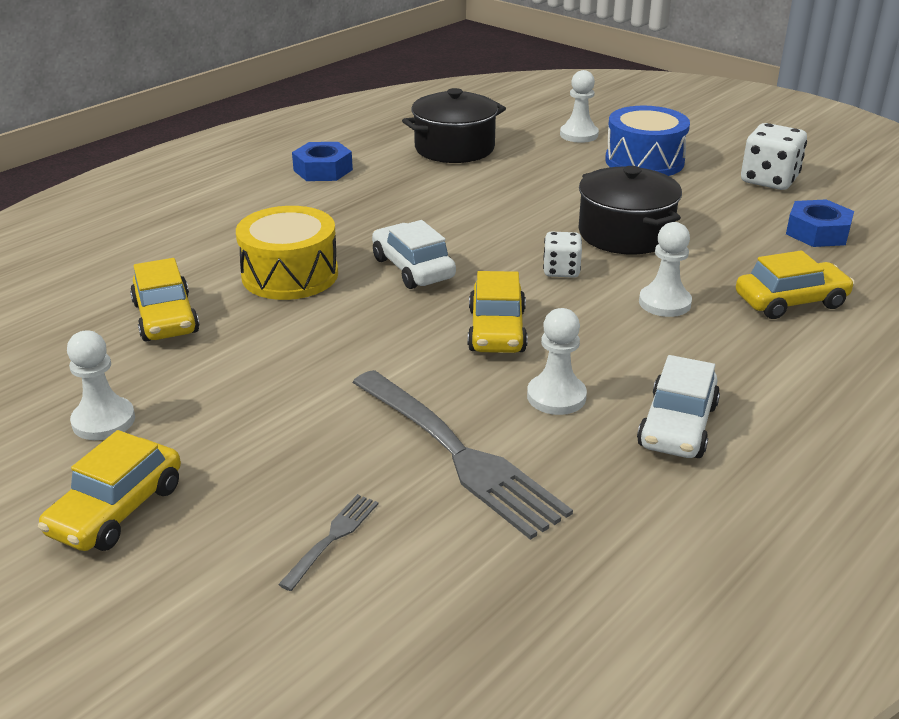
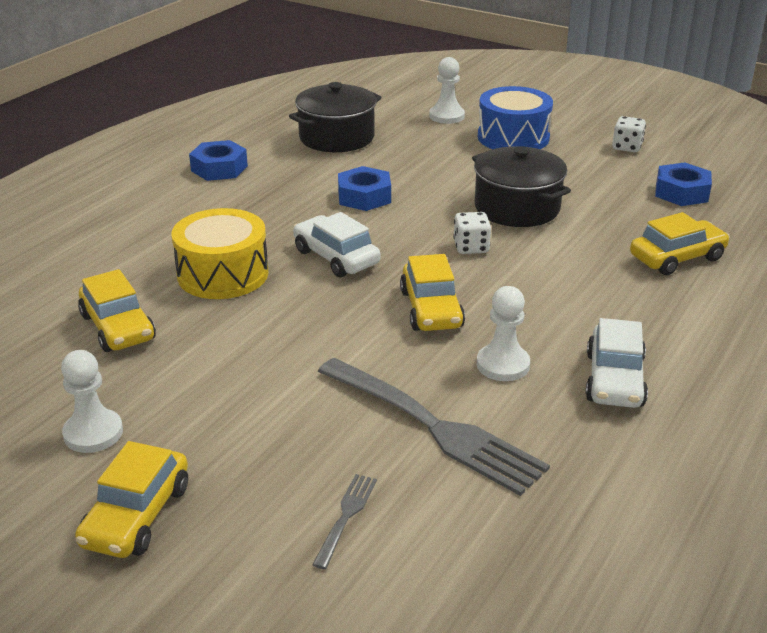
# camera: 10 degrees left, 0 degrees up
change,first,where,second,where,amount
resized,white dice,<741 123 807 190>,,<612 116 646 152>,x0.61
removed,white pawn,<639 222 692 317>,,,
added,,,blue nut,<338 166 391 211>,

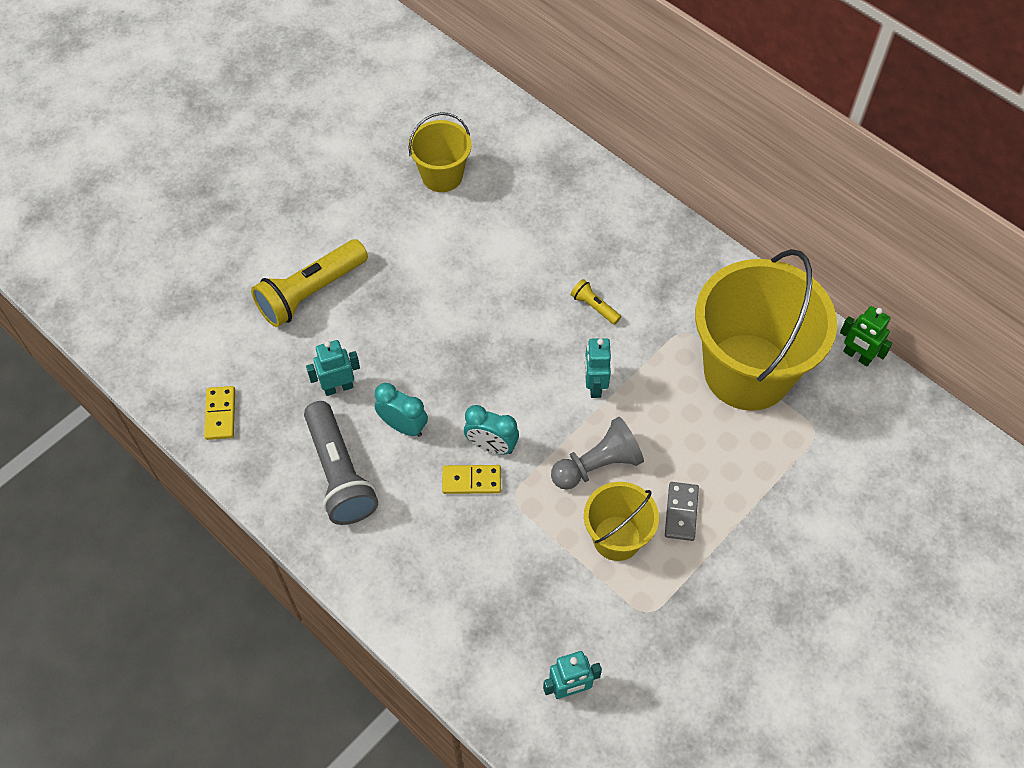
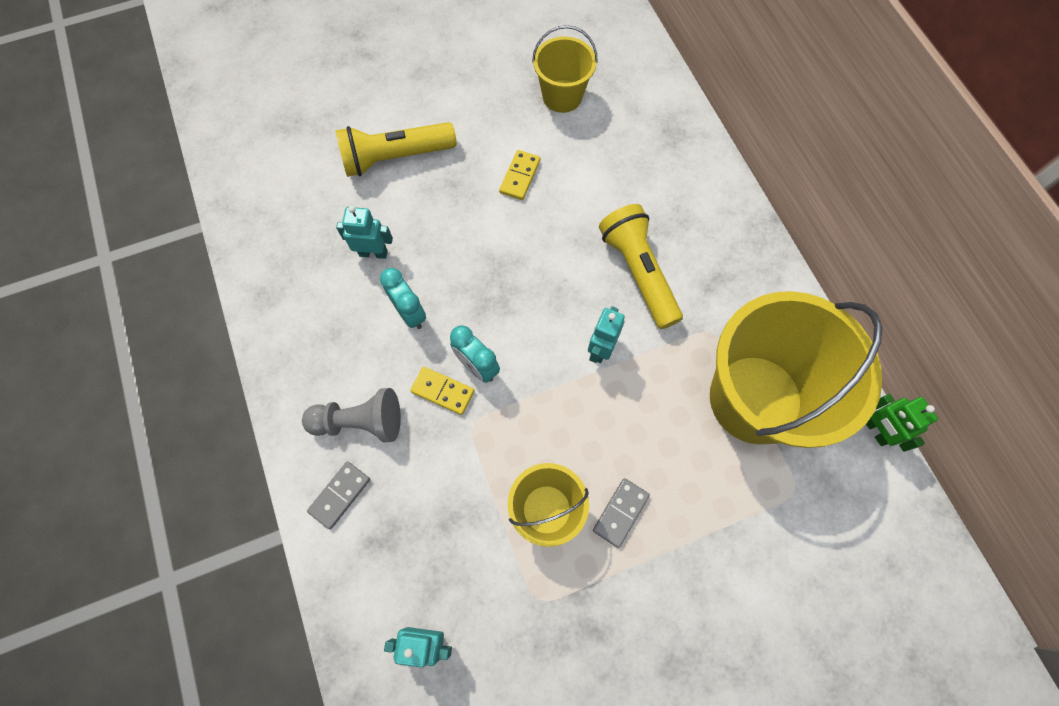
# camera: 25 degrees right, 10 degrees up
change,first,where,second,where,amount
resized,yellow flashlight,<571 279 621 325>,,<599 204 683 329>,x2.21
moved,yellow domino,<204 386 235 440>,,<499 150 540 200>,
removed,grey flashlight,<304 401 378 525>,,,
moved,grey pawn,<551 417 644 490>,,<302 388 401 442>,
added,,,grey domino,<307 462 370 529>,

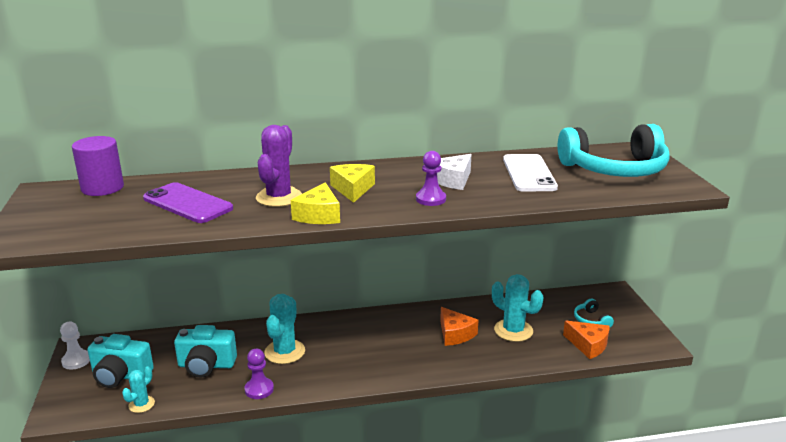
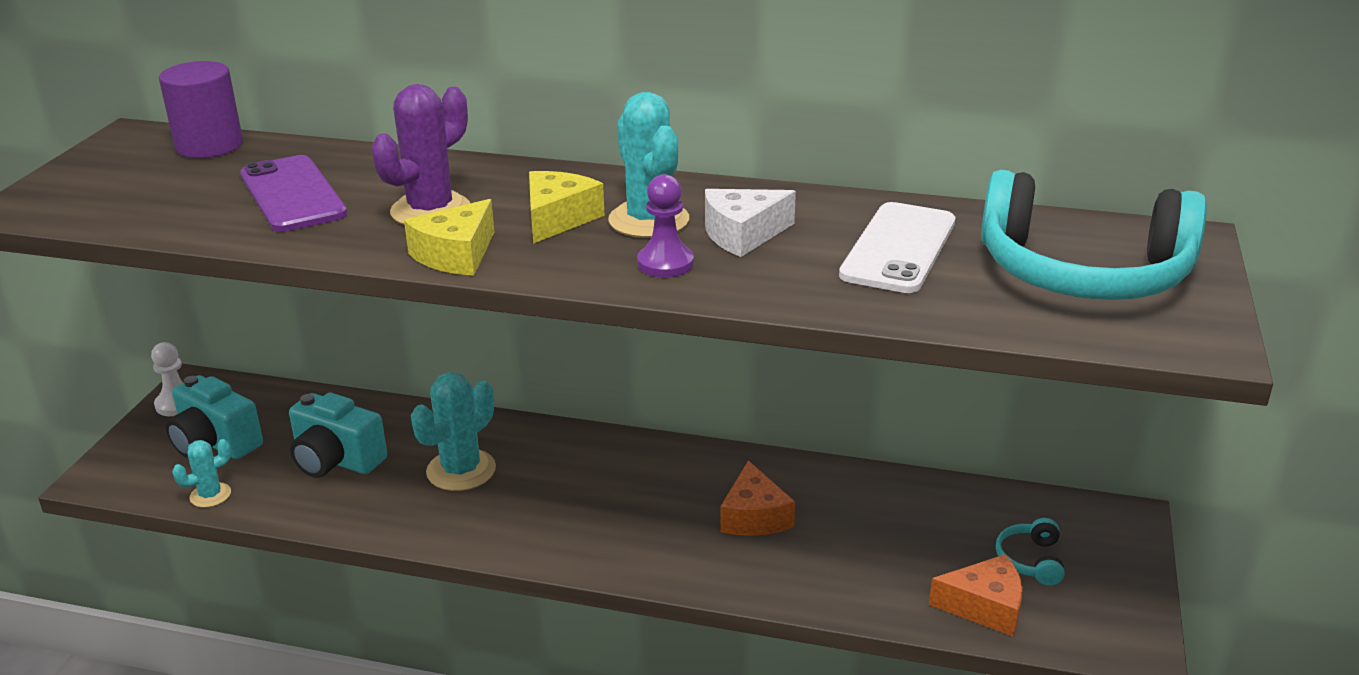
# camera: 25 degrees right, 5 degrees up
change,first,where,second,where,amount
moved,turquoise cactus,<492 274 543 342>,,<608 92 689 238>,
turned,orange cheese,<563 321 610 359>,,<929 554 1023 636>,60 degrees counterclockwise
removed,purple pawn,<245 349 274 399>,,,

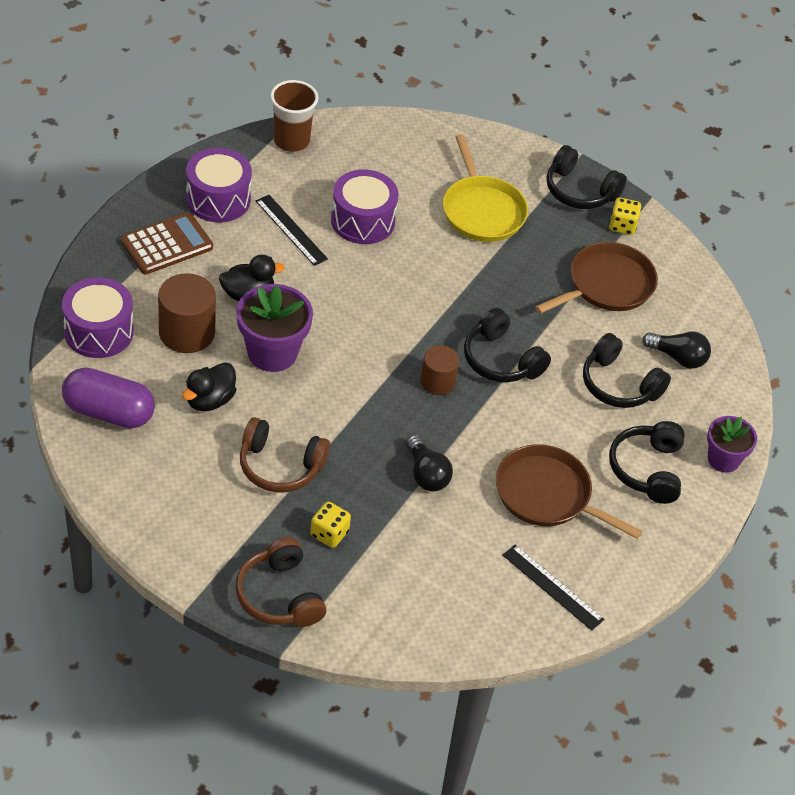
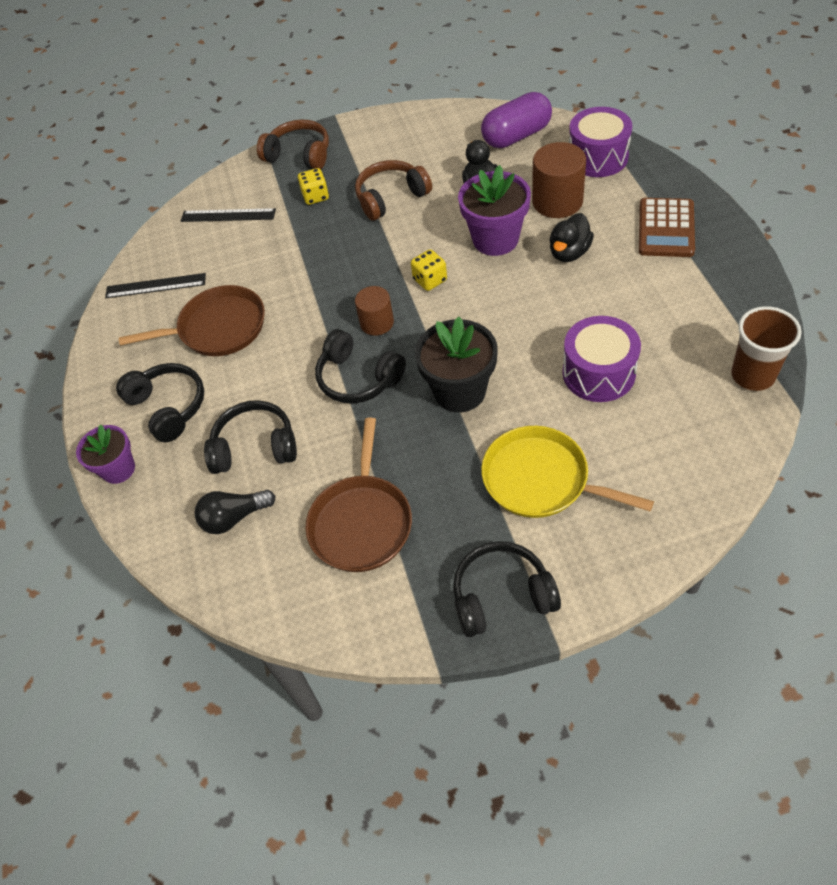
# camera: 145 degrees right, 5 degrees up
change,first,where,second,where,amount
removed,purple drum,<186 148 252 222>,,,
moved,black ruler,<256 195 328 266>,,<181 208 276 222>,
moved,yellow dice,<609 198 641 235>,,<411 249 447 291>,
turned,black headphones,<464 308 551 382>,,<315 329 406 404>,150 degrees counterclockwise
removed,black light bulb,<406 435 453 491>,,,
added,,,black flower pot,<415 317 498 413>,

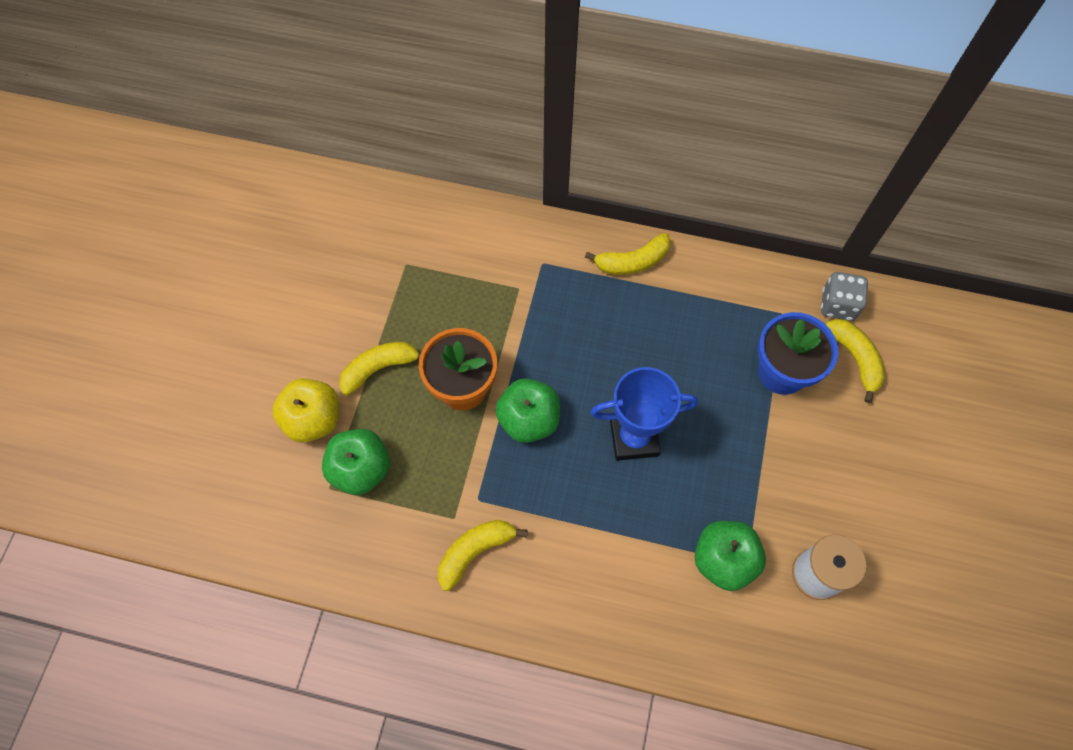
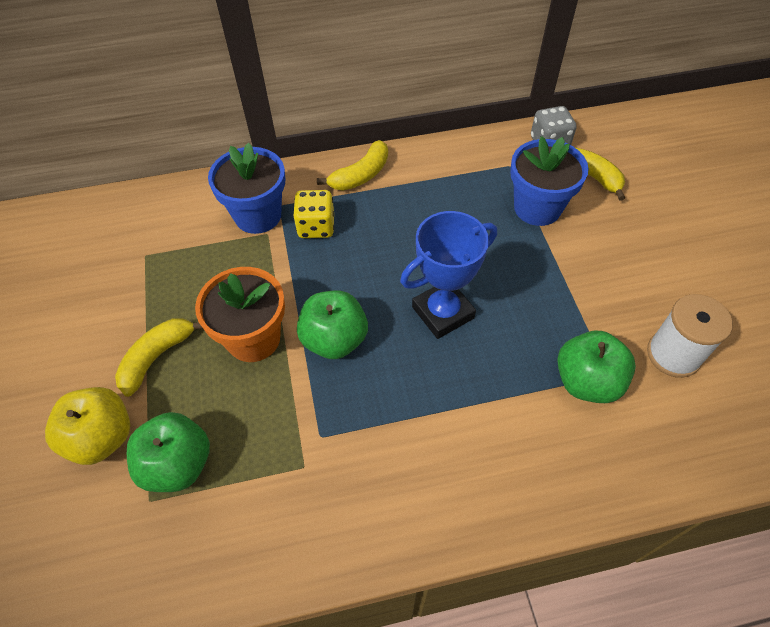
# camera: 25 degrees left, 10 degrees down
change,first,where,second,where,amount
removed,yellow banana,<438 520 528 591>,,,
added,,,blue flower pot,<208 143 285 234>,
added,,,yellow dice,<293 190 334 238>,

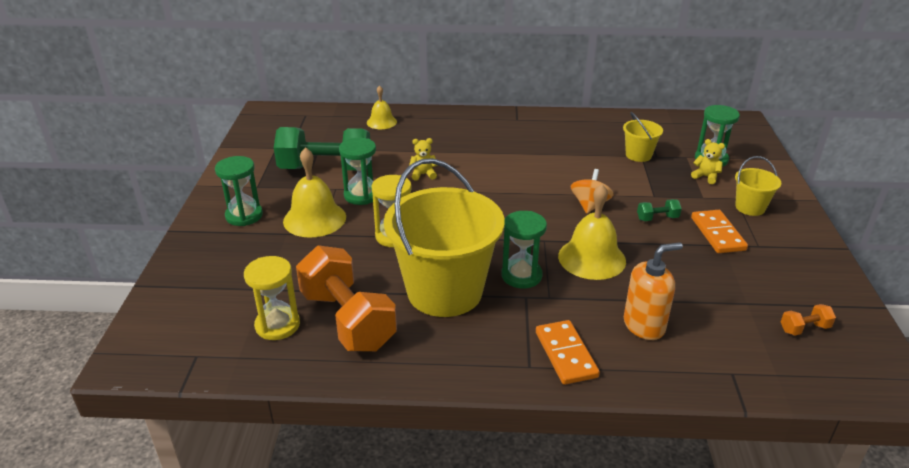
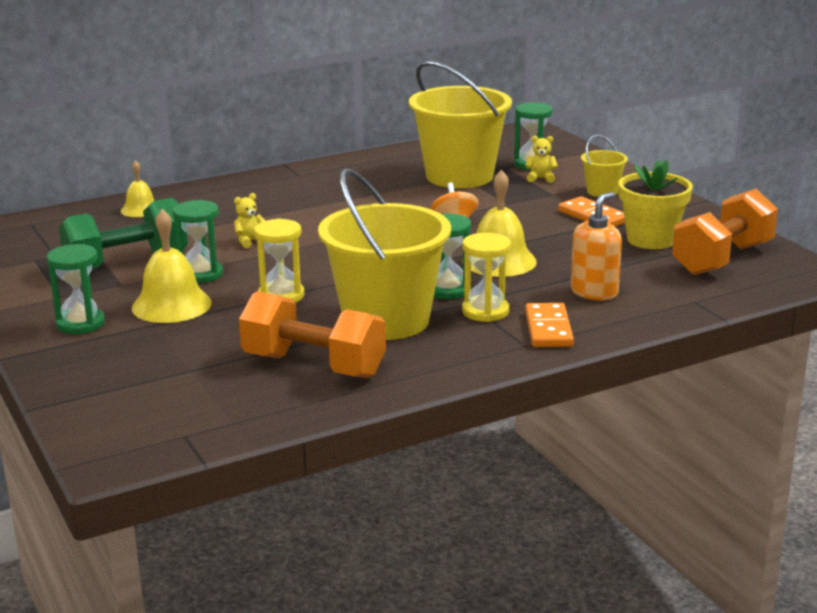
# camera: 30 degrees left, 10 degrees down
change,first,where,second,where,amount
resized,yellow bucket,<623 112 663 162>,,<409 61 512 188>,x2.26
removed,green dumbbell,<637 199 682 221>,,,
moved,yellow hourglass,<244 256 300 340>,,<462 233 511 322>,
resized,orange dumbbell,<781 304 836 336>,,<672 189 778 275>,x2.49
turned,orange domino,<536 320 600 385>,,<525 303 574 347>,45 degrees clockwise
added,,,yellow flower pot,<618 160 693 249>,

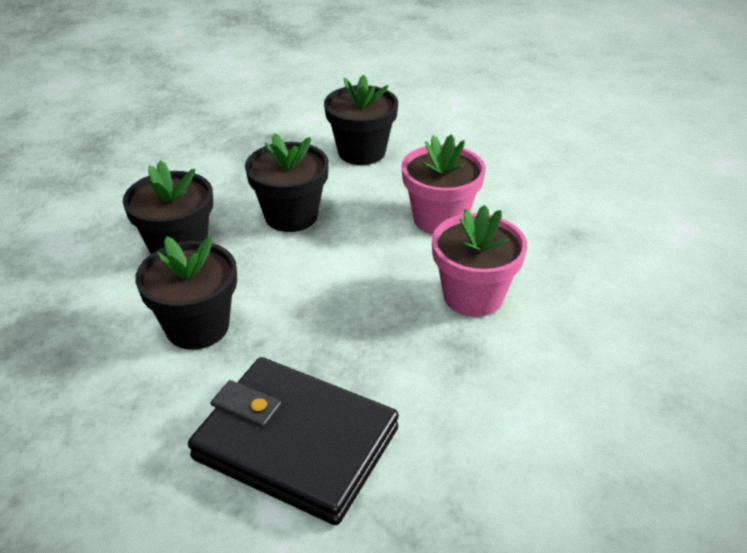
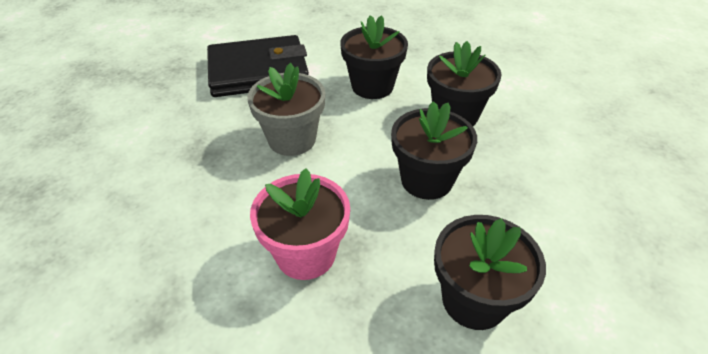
# camera: 140 degrees right, 5 degrees up
change,first,where,second,where,amount
removed,pink flower pot,<432 205 527 317>,,,
added,,,grey flower pot,<247 63 326 156>,

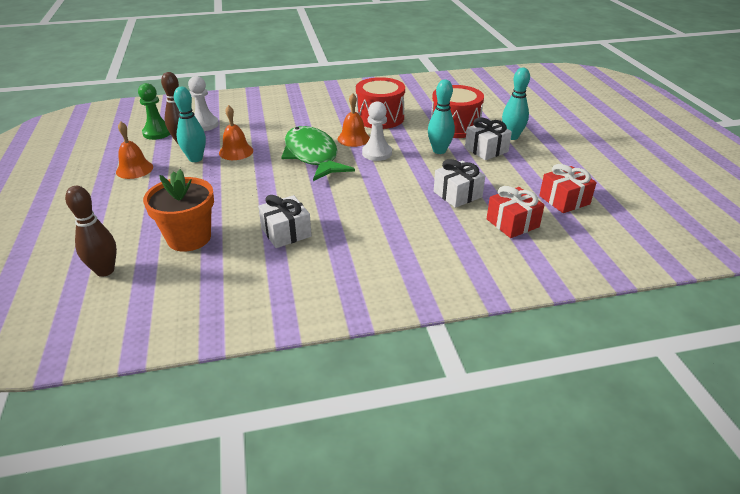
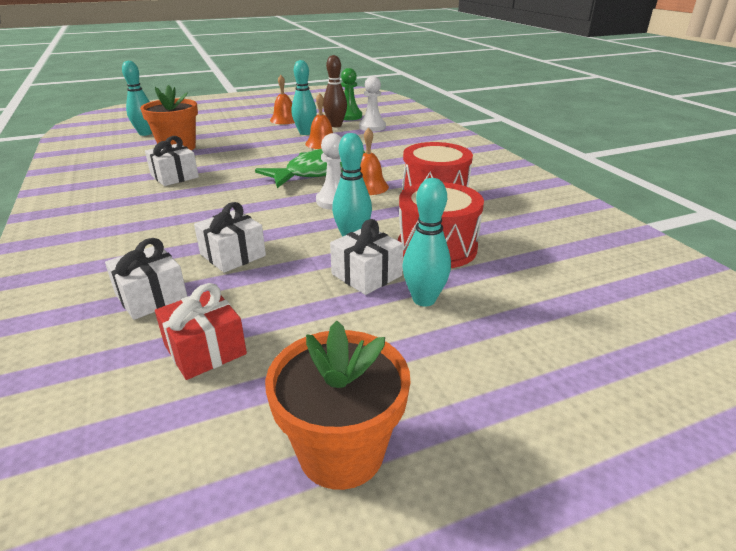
# camera: 80 degrees right, 5 degrees down
change,first,where,second,where,amount
recoloured,brown bowling pin,<65 186 117 277>,turquoise bowling pin,<122 61 152 136>,
recoloured,red gift,<487 186 545 238>,white gift,<105 238 187 320>,
added,,,orange flower pot,<265 321 410 490>,

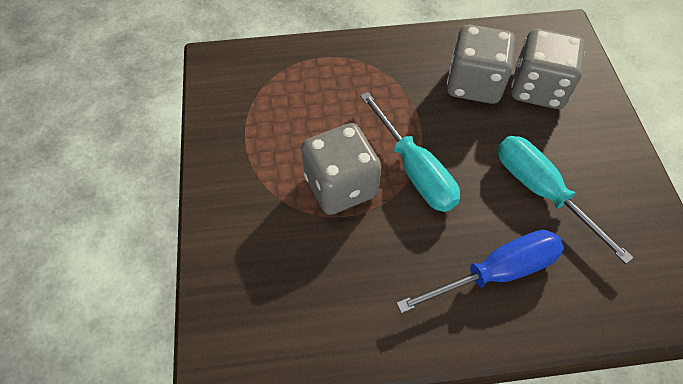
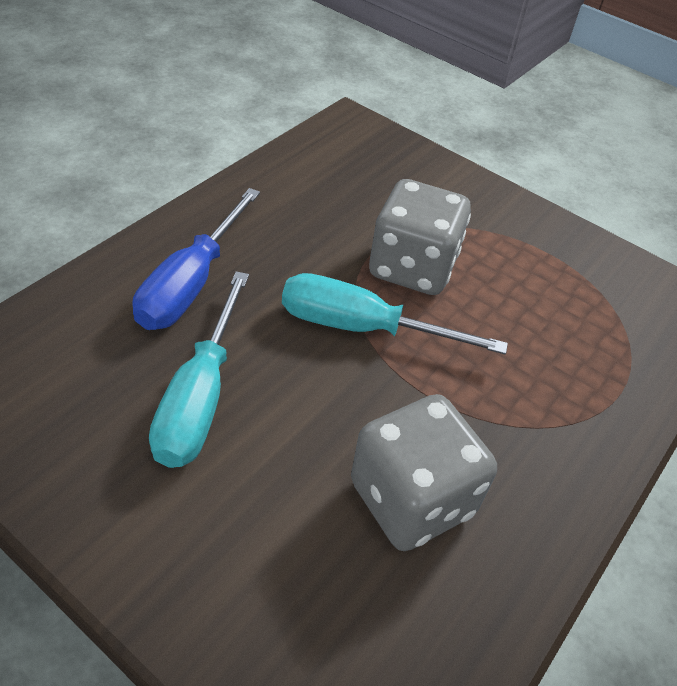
# camera: 130 degrees right, 10 degrees down
change,first,where,second,where,amount
removed,grey dice,<511 29 585 109>,,,
turned,turquoise screwdriver,<498 136 634 264>,,<149 271 249 468>,90 degrees clockwise

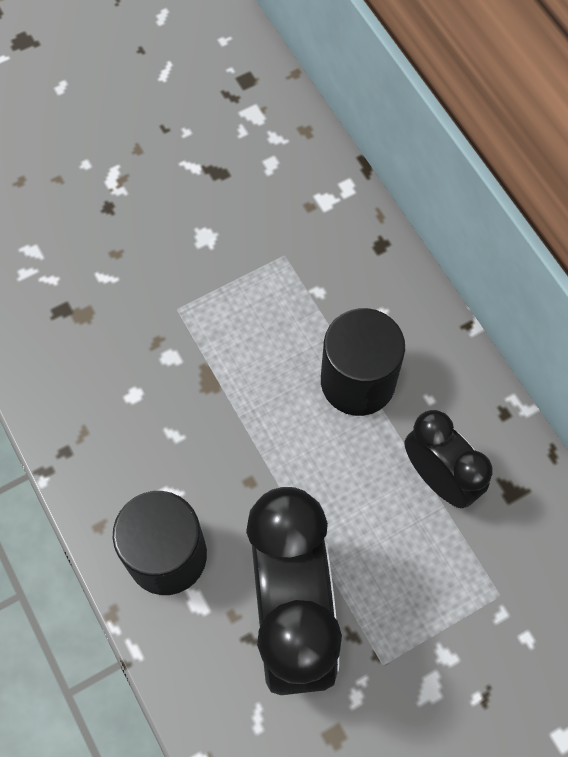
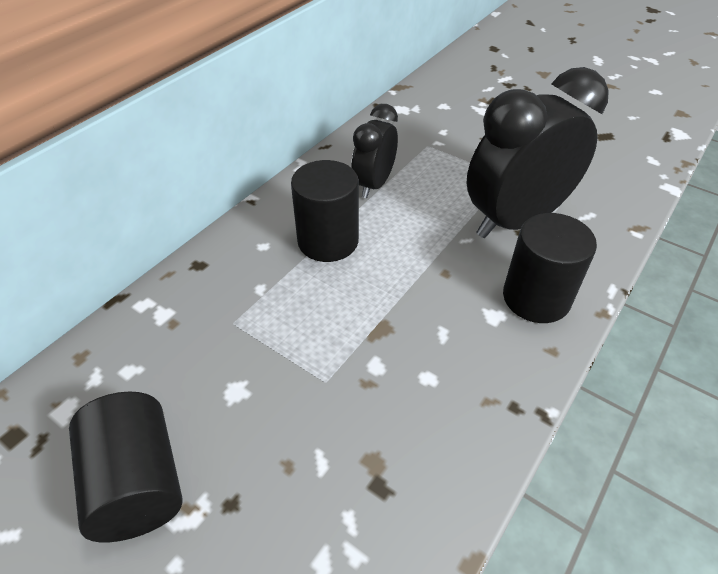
# camera: 115 degrees left, 20 degrees down
change,first,where,second,where,amount
added,,,black cylinder,<69 392 182 542>,

